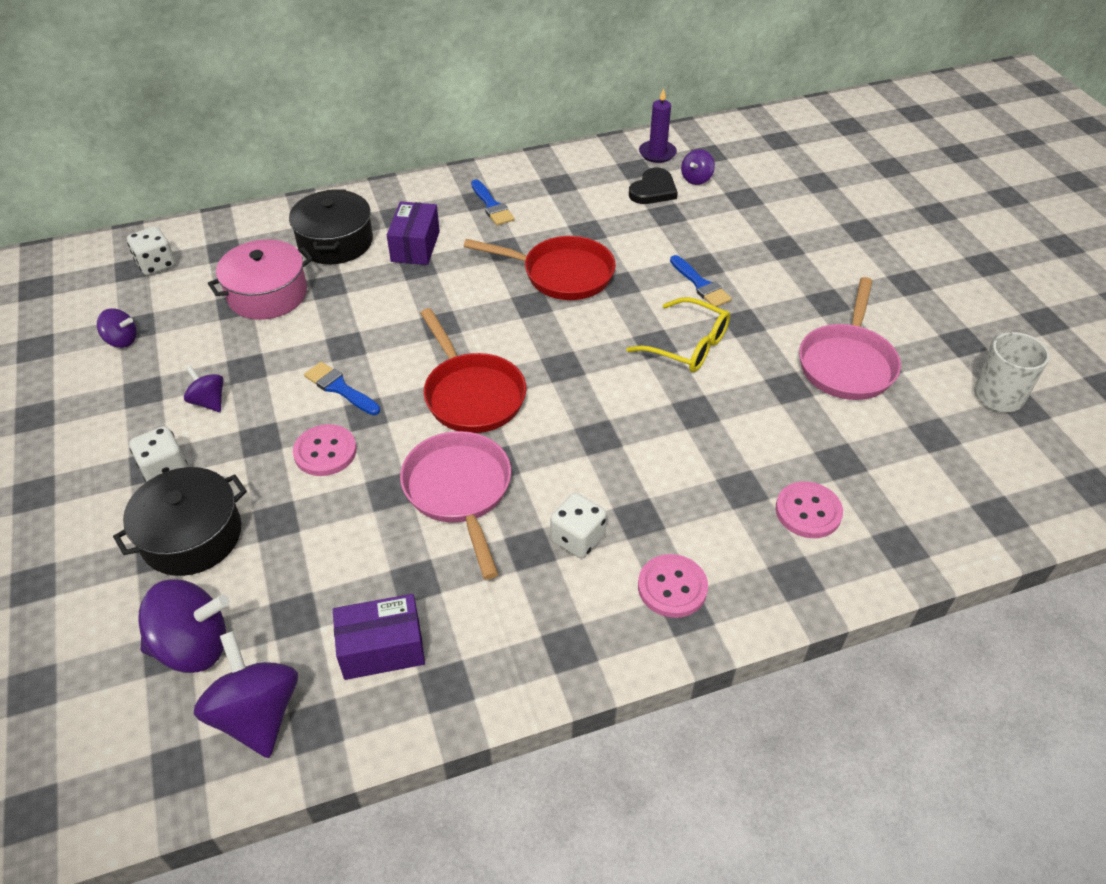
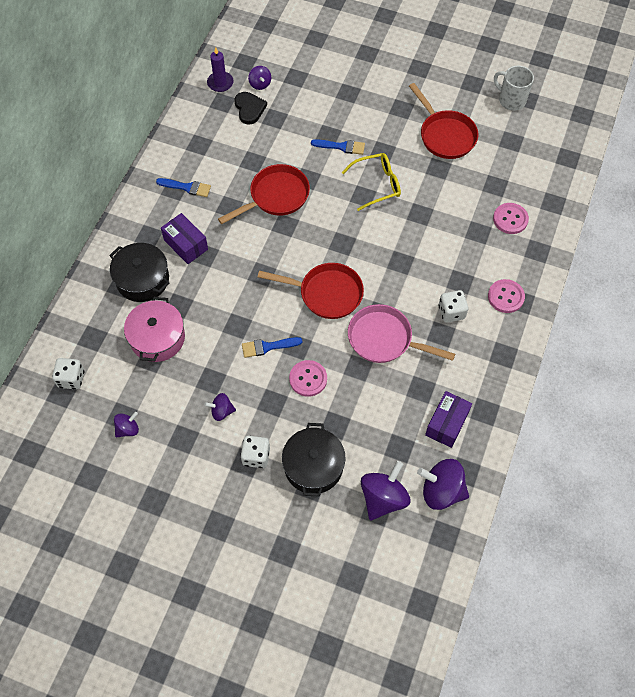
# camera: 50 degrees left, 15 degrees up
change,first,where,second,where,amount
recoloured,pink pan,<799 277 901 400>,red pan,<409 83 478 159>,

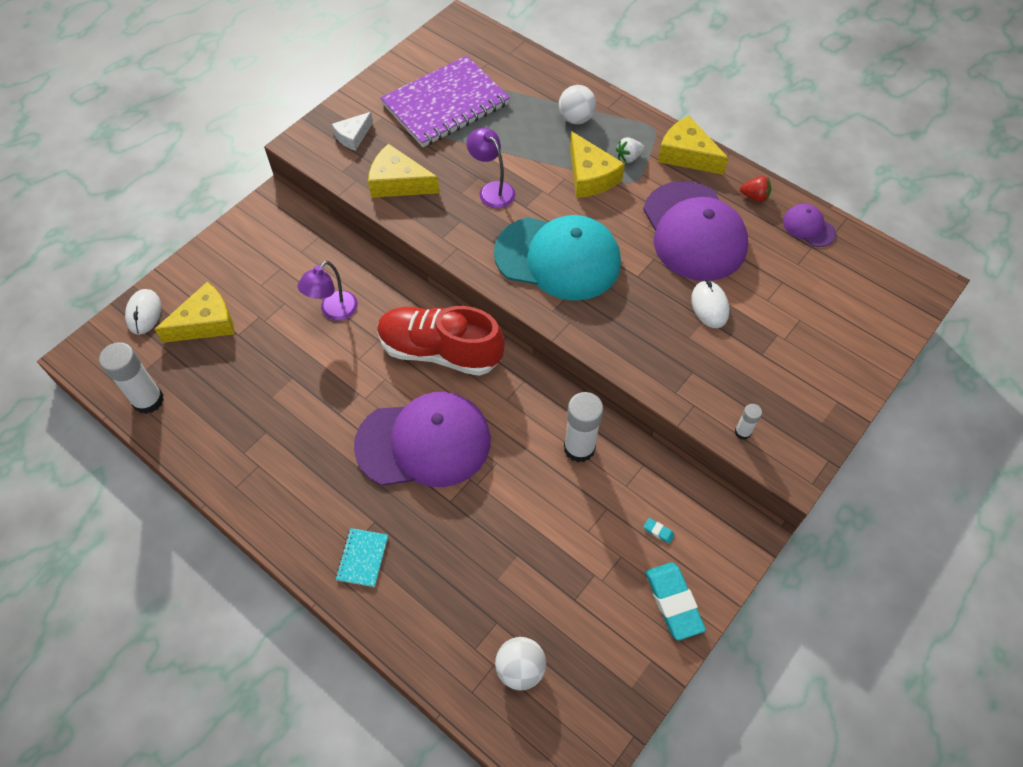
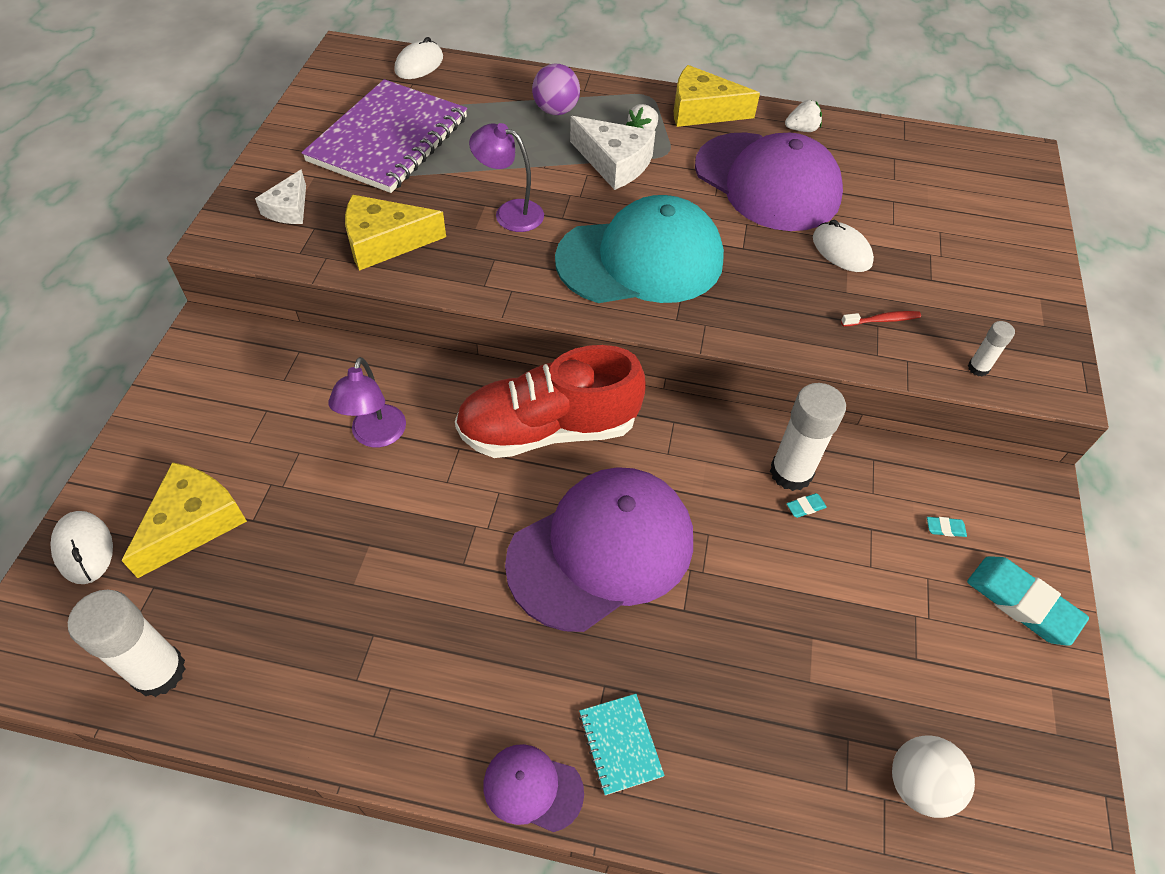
# camera: 30 degrees left, 5 degrees down
change,first,where,second,where,amount
recoloured,white ball,<559 85 596 124>,purple ball,<532 64 580 115>,
recoloured,yellow cheese,<570 131 625 198>,white cheese,<570 116 656 190>,
recoloured,red strawberry,<740 176 771 202>,white strawberry,<785 100 822 132>,
moved,purple cap,<783 204 836 247>,,<483 744 584 832>,
added,,,white mouse,<395 37 443 79>,
added,,,red toothbrush,<841 311 921 326>,
added,,,turquoise eraser,<787 493 827 518>,

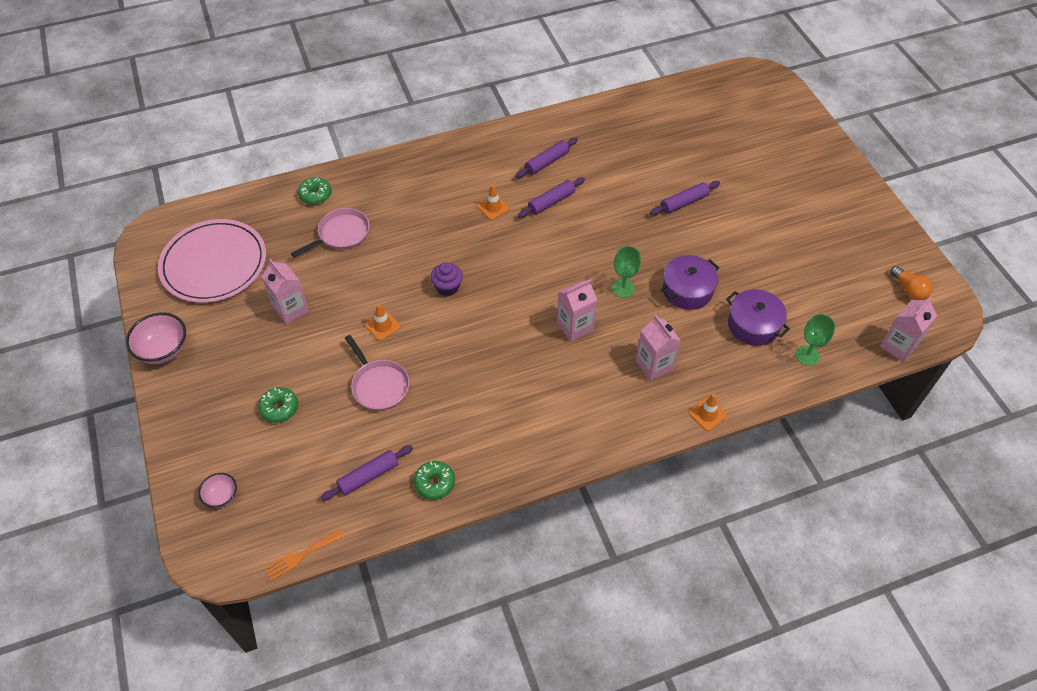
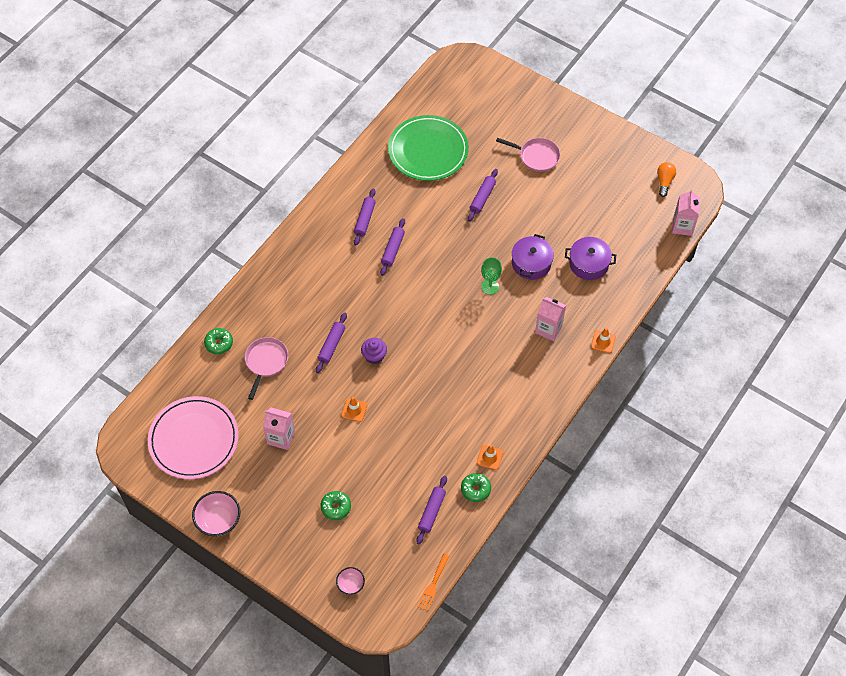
# camera: 35 degrees left, 5 degrees up
change,first,where,second,where,amount
moved,orange traffic cone,<477 184 510 220>,,<477 445 503 470>,
turned,orange light bulb,<890 266 933 300>,,<657 162 676 197>,105 degrees counterclockwise
removed,pink carton,<557 279 597 342>,,,
removed,green goblet,<795 314 835 366>,,,
moved,pink pan,<345 335 409 411>,,<496 138 560 172>,
added,,,green plate,<388 115 469 181>,
added,,,purple rolling pin,<316 313 347 373>,

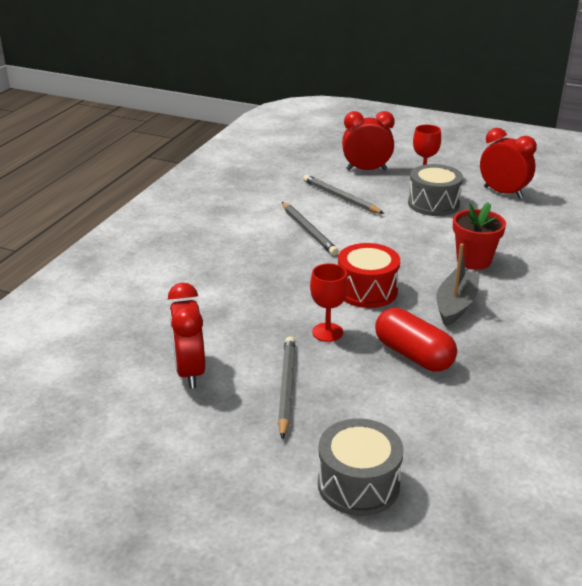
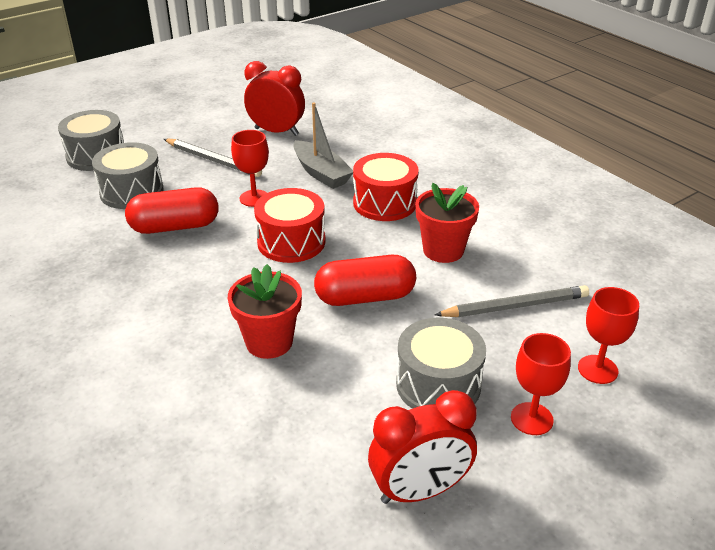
# camera: 120 degrees right, 5 degrees up
change,first,where,second,where,amount
replaced,red clock,<342 111 395 170>,red goblet,<578 287 639 384>,
replaced,grey pencil,<282 202 339 256>,red flower pot,<415 183 479 263>,
moved,grey boat,<436 243 480 327>,,<293 102 353 189>,
added,,,grey drum,<92 142 164 209>,
added,,,red drum,<353 153 419 221>,
added,,,red capsule,<314 255 416 306>,

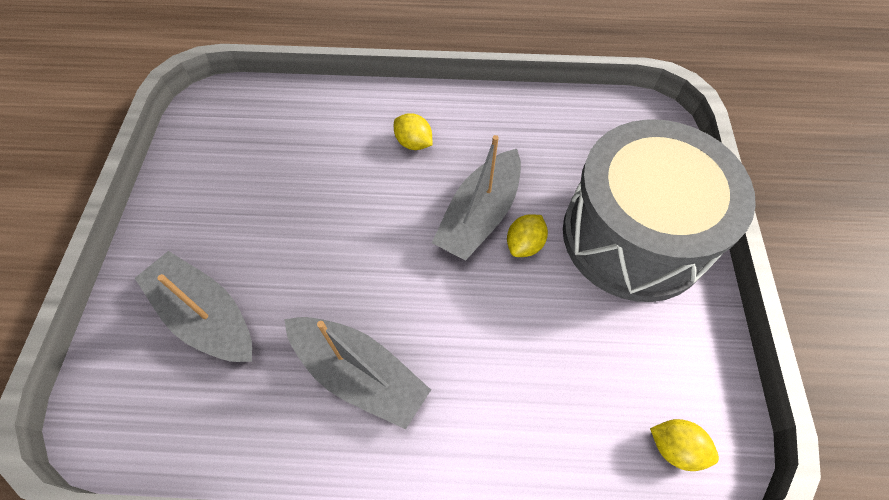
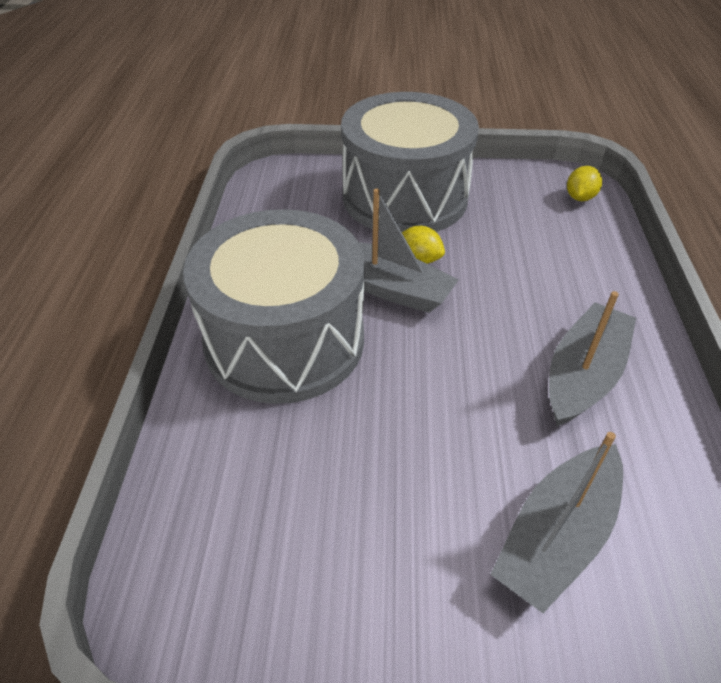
# camera: 90 degrees left, 15 degrees down
change,first,where,second,where,amount
replaced,yellow lemon,<394 113 432 150>,grey drum,<183 209 365 404>,

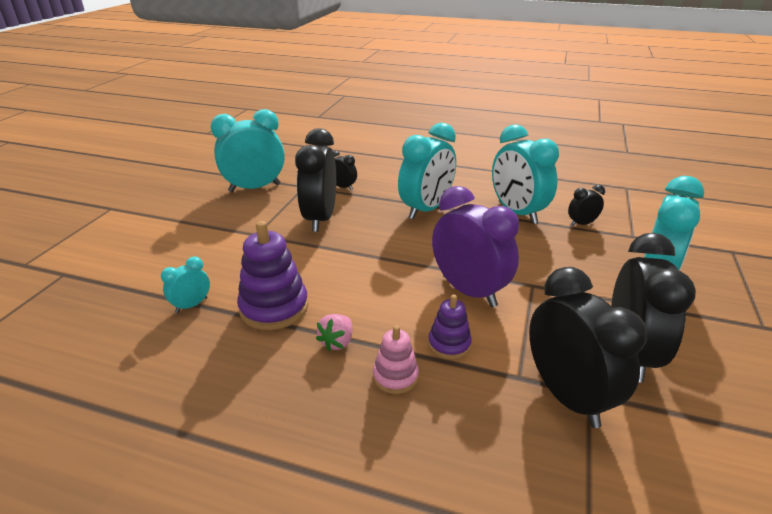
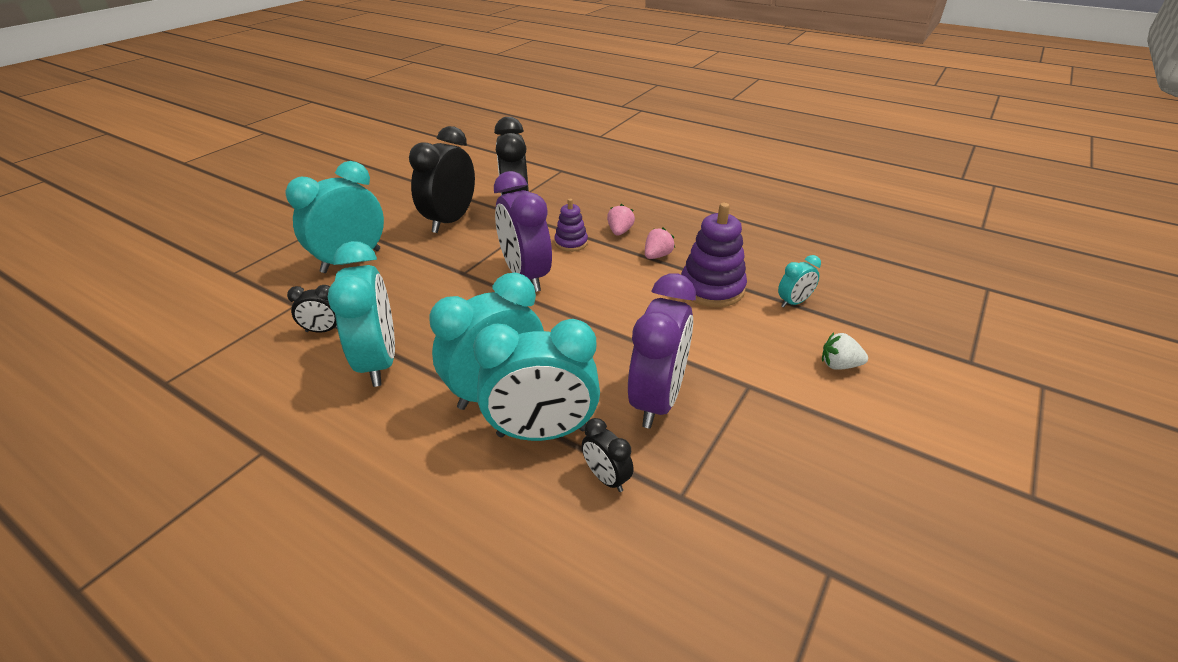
# camera: 165 degrees left, 5 degrees up
change,first,where,second,where,amount
moved,turquoise clock,<211 109 285 192>,,<473 319 600 441>,
recoloured,black clock,<295 128 336 232>,purple clock,<628 273 696 428>,
replaced,pink stacking toy,<373 325 419 394>,pink strawberry,<607 204 635 236>,
added,,,white strawberry,<822 332 868 370>,

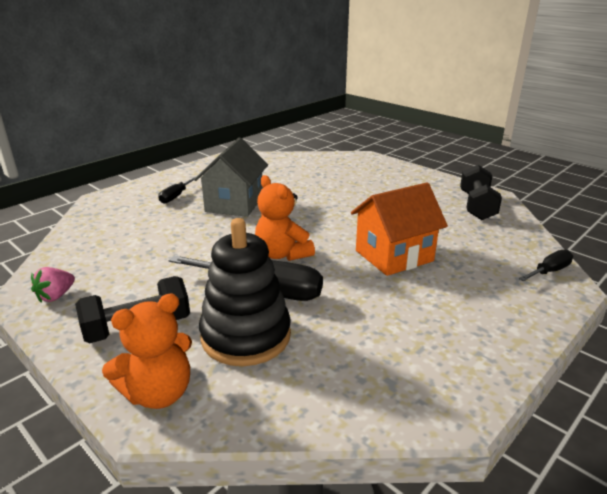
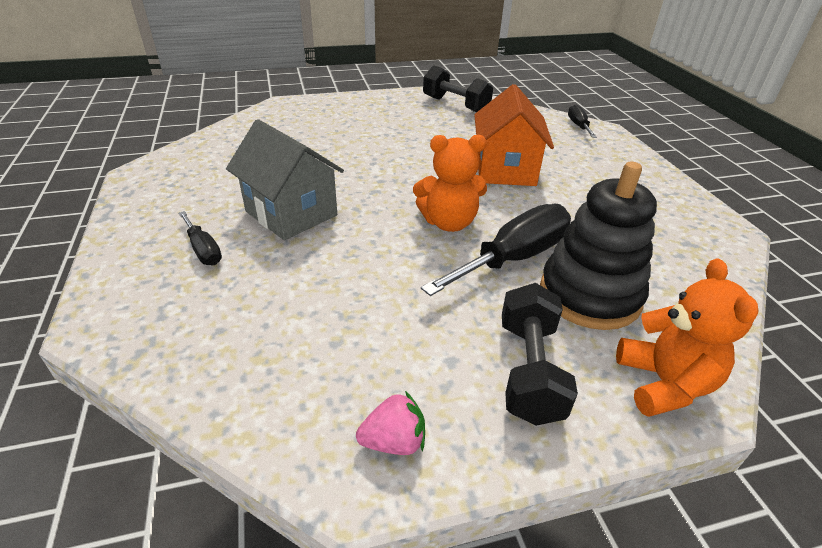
# camera: 60 degrees left, 10 degrees up
change,first,where,second,where,amount
turned,pink strawberry,<31 267 75 303>,,<356 391 425 455>,75 degrees counterclockwise

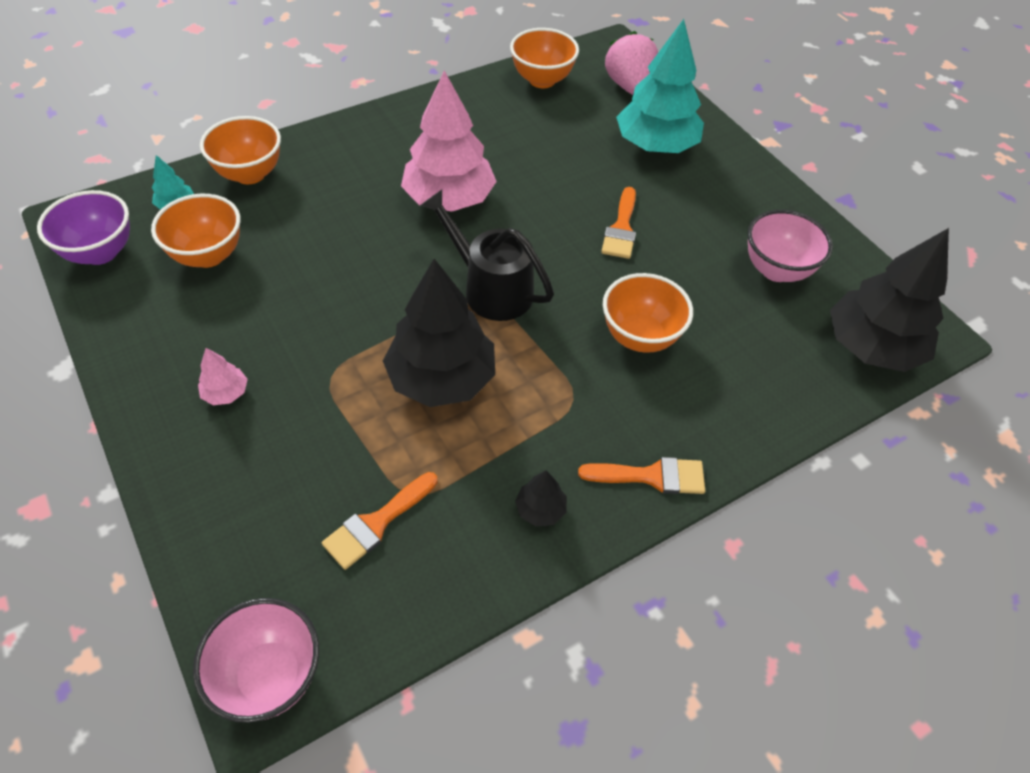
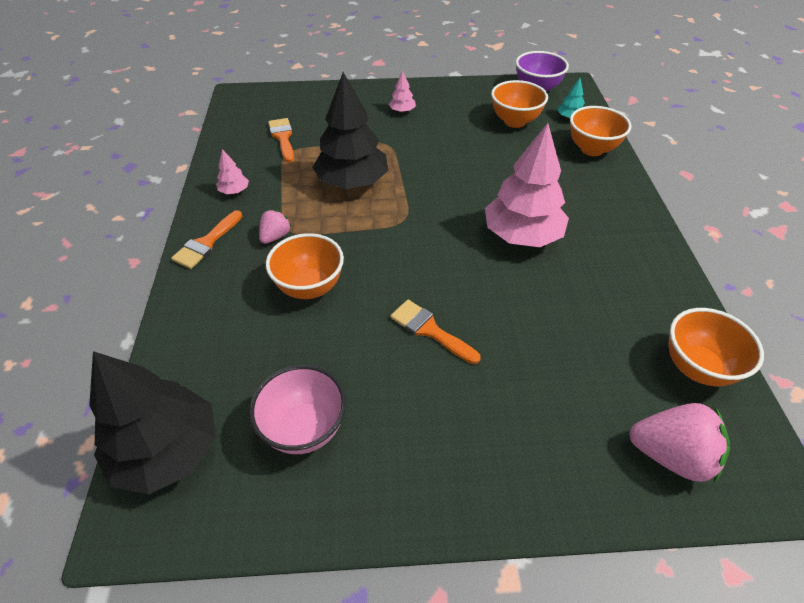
# camera: 120 degrees right, 5 degrees down
change,first,where,second,where,amount
removed,turquoise tree,<616 19 704 153>,,,
removed,black watering can,<421 190 554 321>,,,
recoloured,black tree,<515 470 567 527>,pink tree,<216 149 249 194>,
removed,pink bowl,<193 598 319 723>,,,
added,,,pink strawberry,<259 210 291 244>,

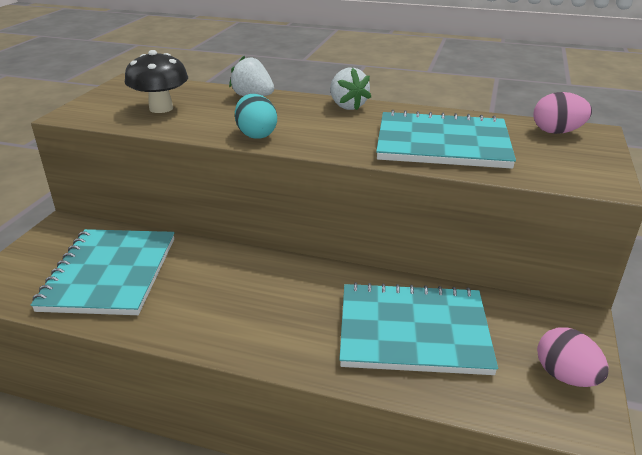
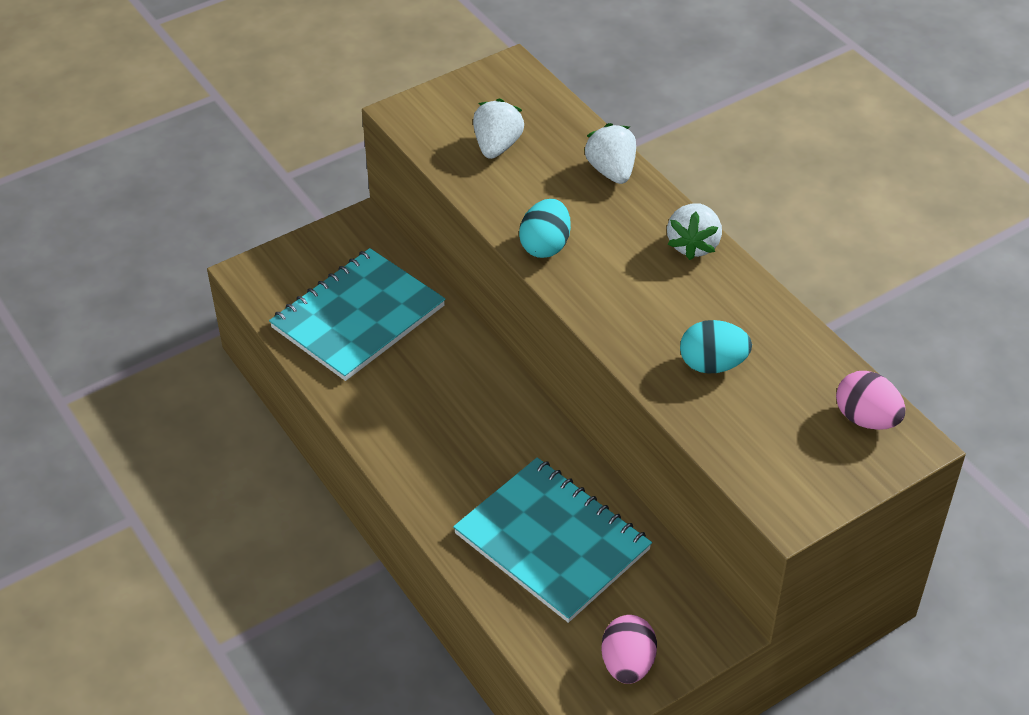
# camera: 40 degrees right, 15 degrees up
change,first,where,second,where,amount
replaced,black mushroom,<125 50 188 113>,white strawberry,<473 99 524 159>,
replaced,turquoise notebook,<376 110 516 169>,turquoise egg,<680 320 752 374>,

